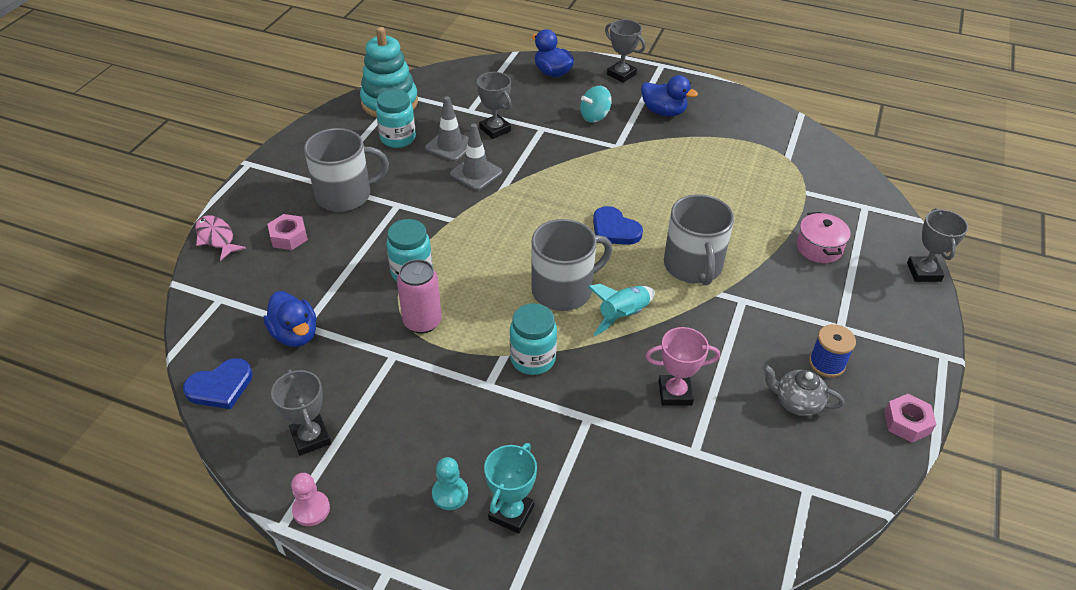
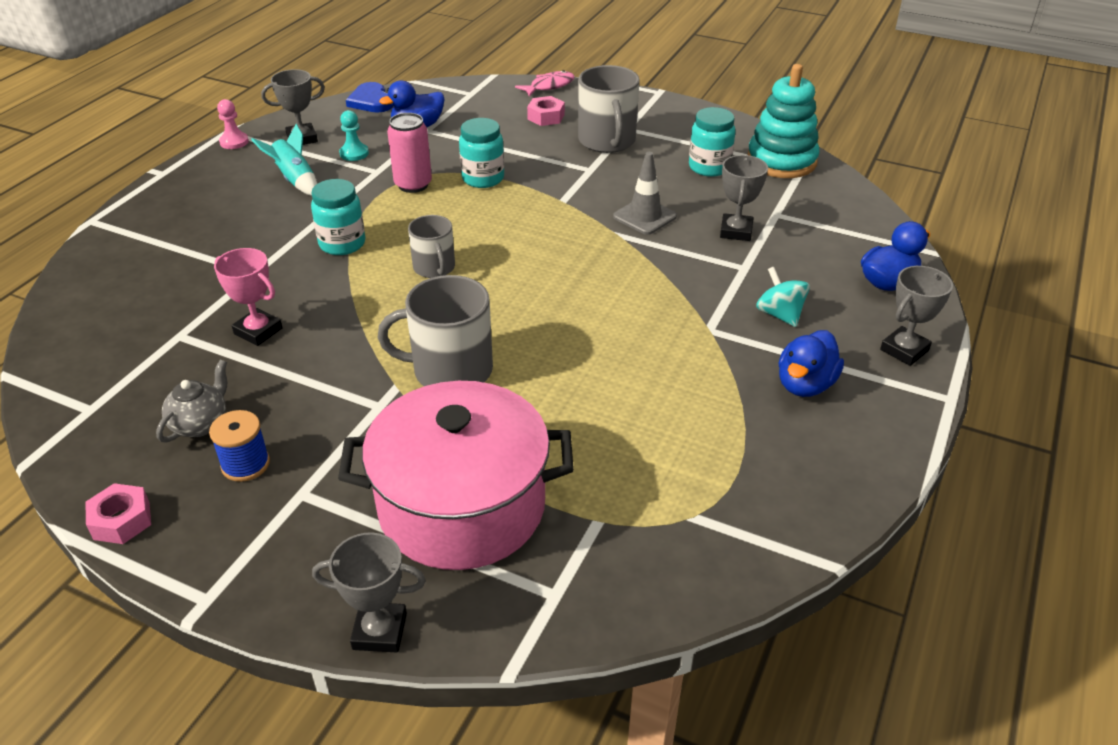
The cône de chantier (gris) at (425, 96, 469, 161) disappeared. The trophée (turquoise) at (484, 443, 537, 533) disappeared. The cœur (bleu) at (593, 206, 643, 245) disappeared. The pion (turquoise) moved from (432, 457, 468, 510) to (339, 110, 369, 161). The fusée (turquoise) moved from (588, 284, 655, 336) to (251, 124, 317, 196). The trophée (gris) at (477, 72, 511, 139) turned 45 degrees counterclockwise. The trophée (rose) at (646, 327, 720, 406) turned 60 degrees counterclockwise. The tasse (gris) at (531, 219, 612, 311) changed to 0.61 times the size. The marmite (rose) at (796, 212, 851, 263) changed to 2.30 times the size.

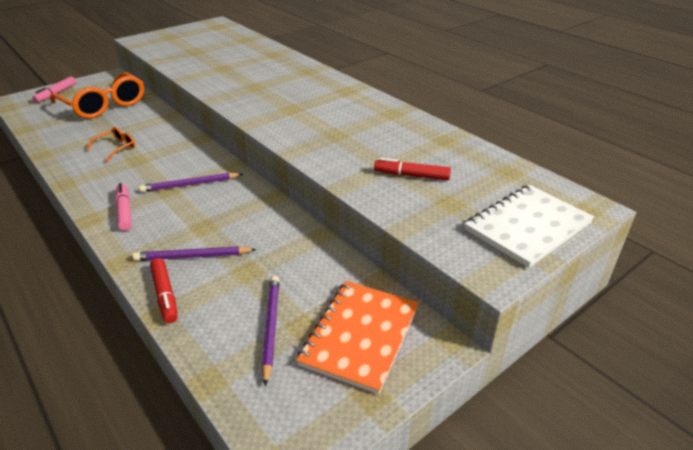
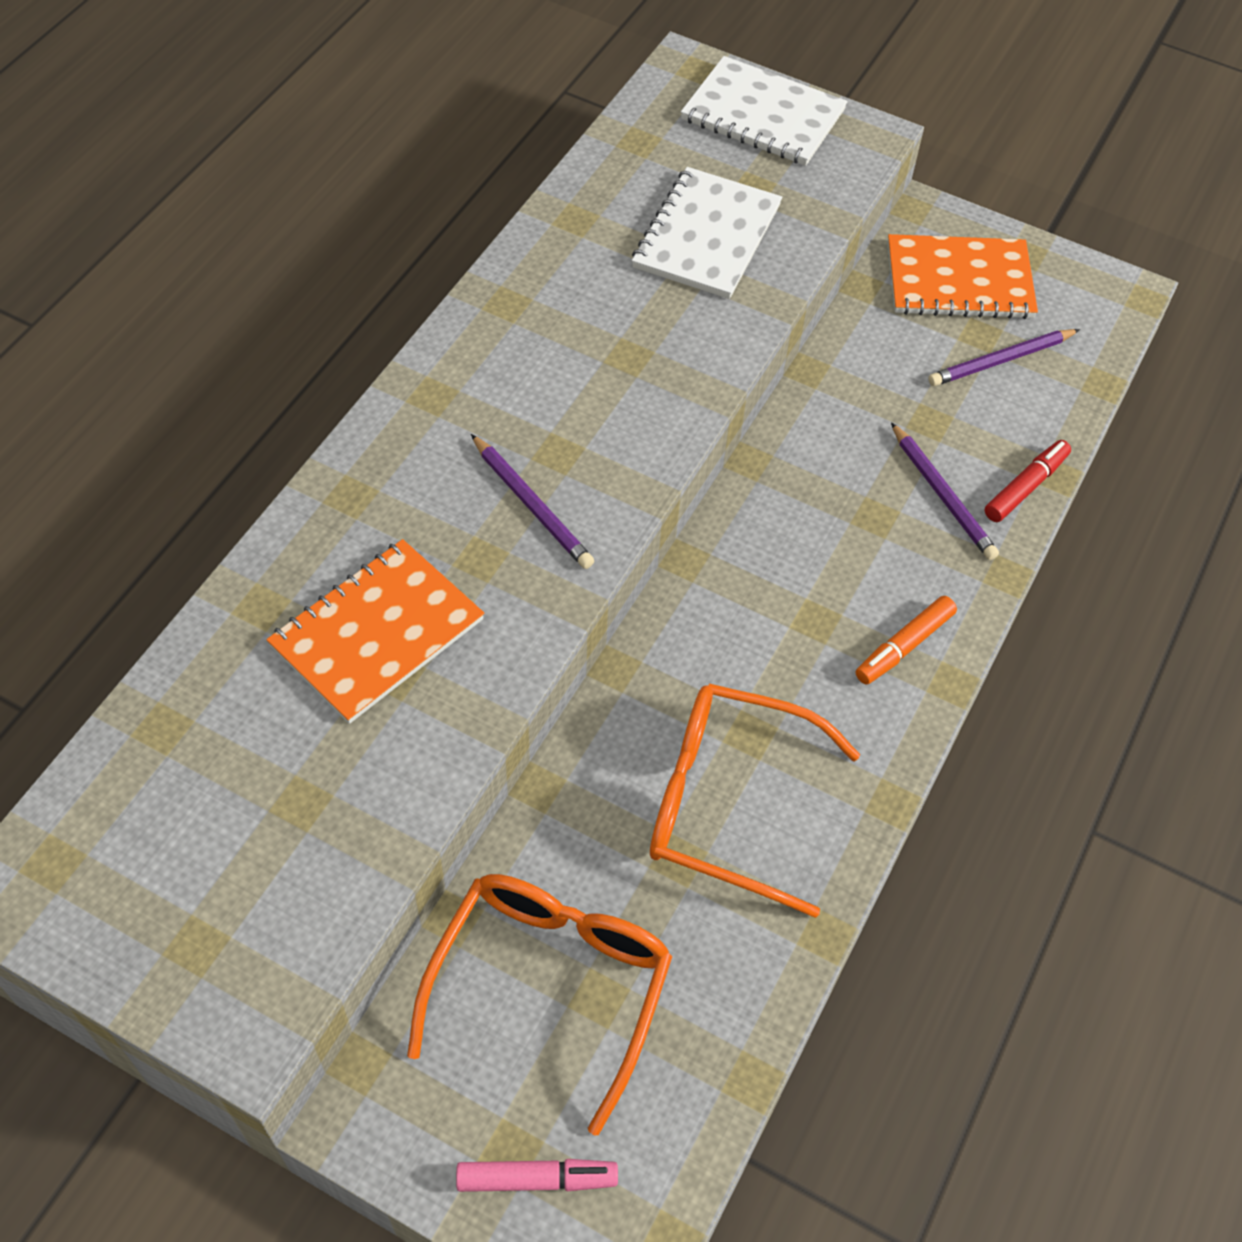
The carnet (orange) at (266, 539, 484, 724) appeared. The crayon (violet) moved from (139, 173, 243, 192) to (471, 434, 594, 569). The feutre (rouge) at (374, 158, 451, 180) was replaced by the carnet (blanc) at (632, 167, 782, 299). The feutre (rose) at (115, 183, 132, 231) became the feutre (orange) at (856, 596, 957, 684). The lunettes (orange) at (86, 127, 135, 162) changed to 2.18 times the size.

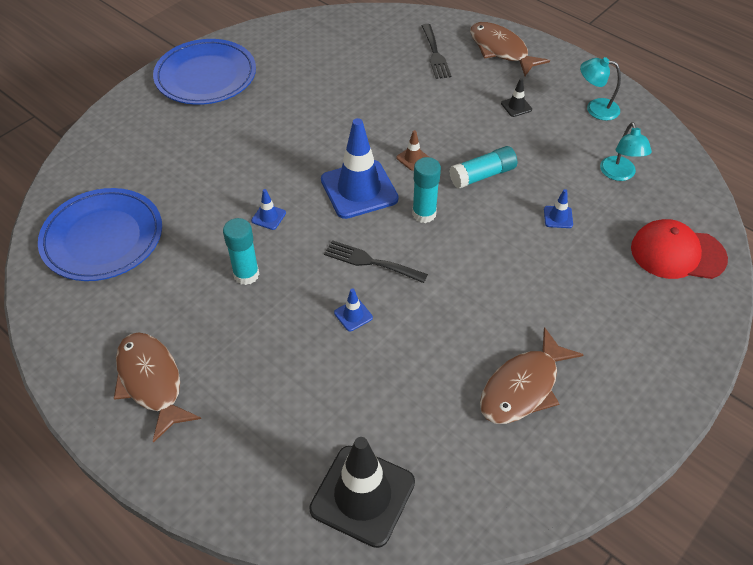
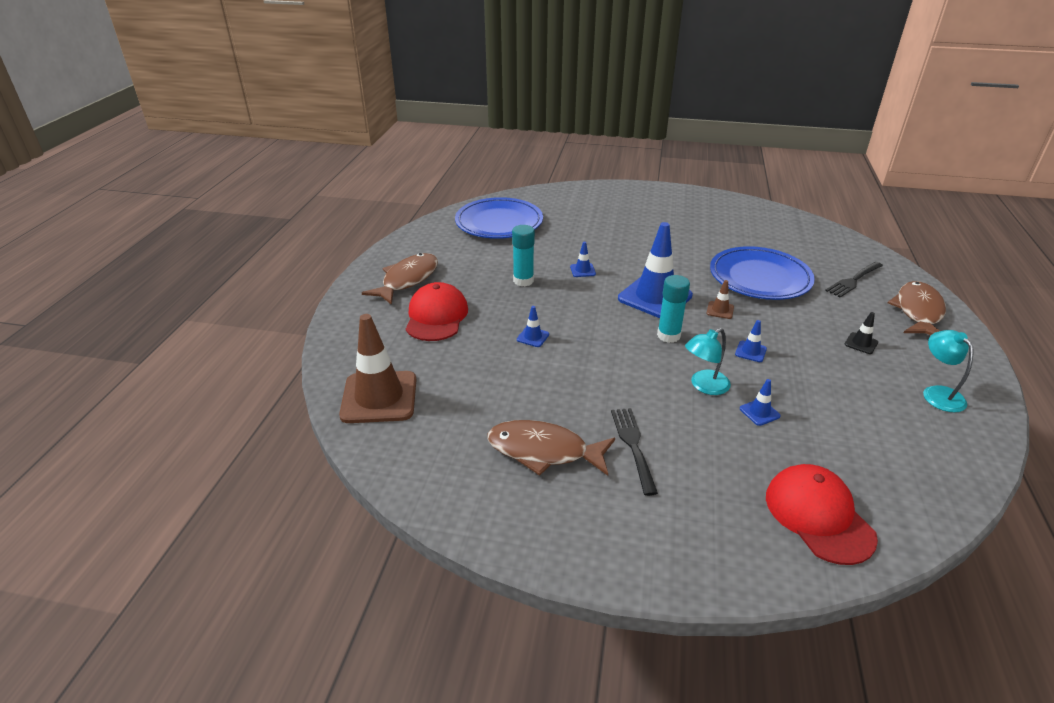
The casquette (rouge) at (406, 282, 468, 341) appeared. The assiette (bleu) moved from (153, 39, 256, 105) to (710, 246, 815, 300). The fourchette (noir) moved from (324, 240, 428, 283) to (611, 408, 658, 496). The lampe (turquoise) moved from (600, 122, 652, 181) to (685, 328, 731, 395). The bâton de colle (turquoise) at (449, 146, 517, 189) was replaced by the cône de chantier (bleu) at (735, 320, 767, 362). The cône de chantier (noir) at (309, 437, 415, 548) became the cône de chantier (marron) at (339, 314, 416, 423).

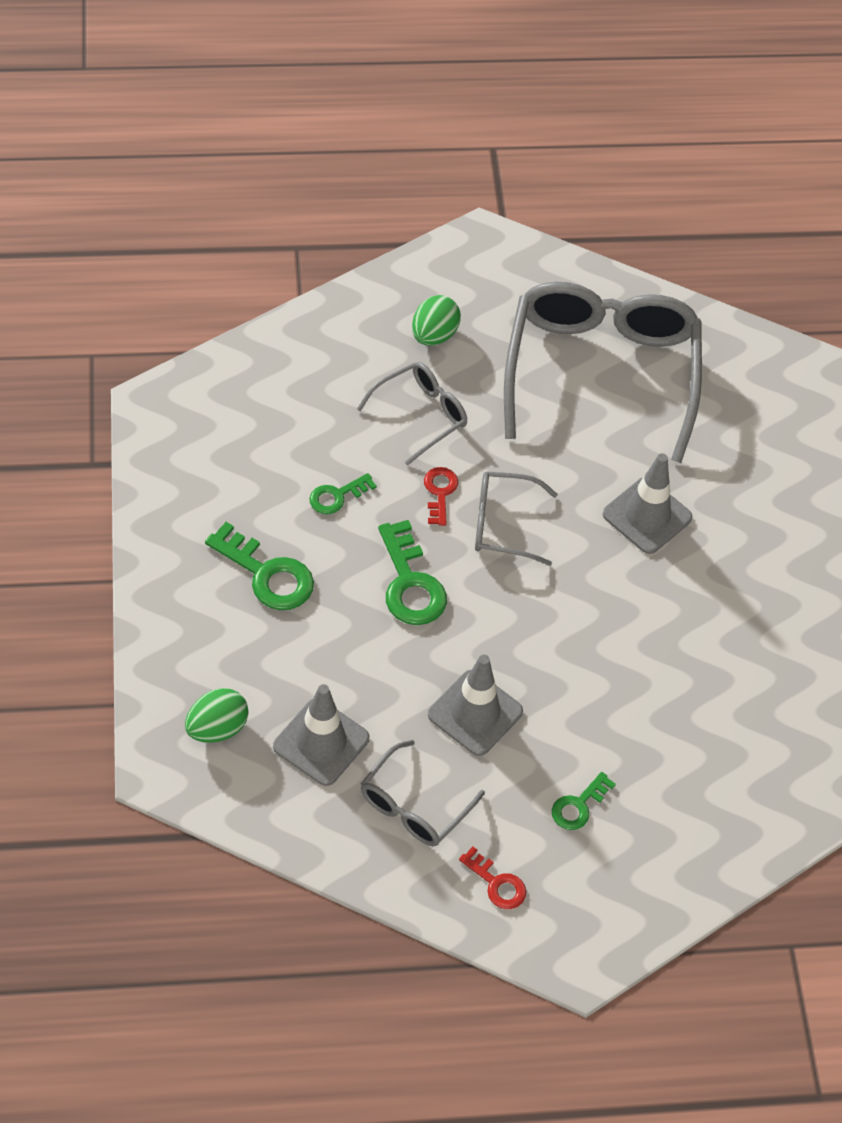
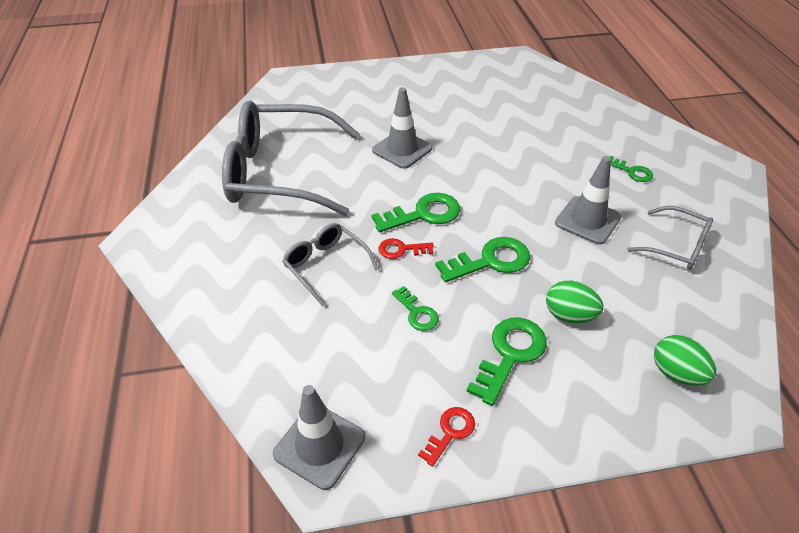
The cône de chantier (gris) moved from (273, 684, 370, 786) to (273, 385, 365, 490). The œuf (vert) moved from (412, 295, 461, 346) to (546, 280, 603, 323). The clé (rouge) moved from (459, 846, 526, 909) to (418, 407, 475, 467). The lunettes (gris) at (475, 471, 558, 566) was replaced by the clé (vert) at (372, 193, 460, 233).

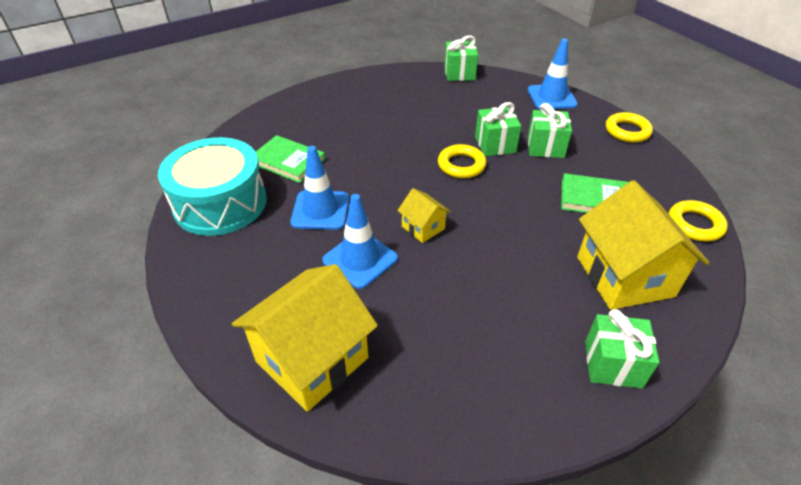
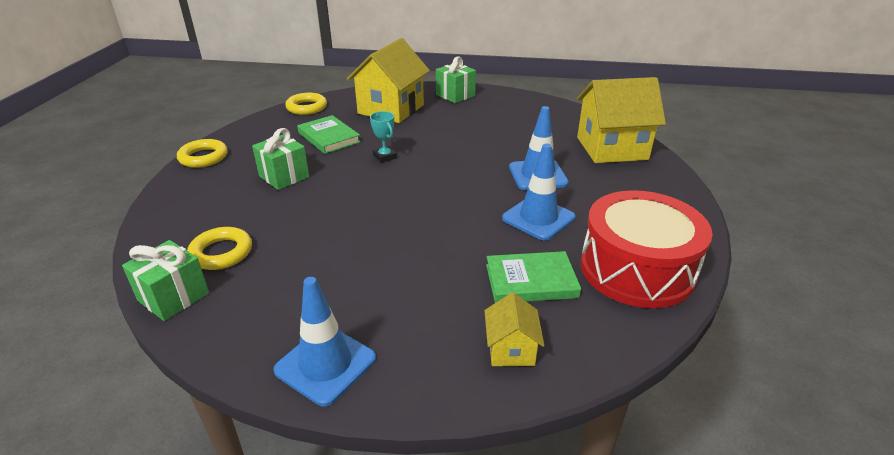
The cadeau (vert) at (475, 102, 521, 156) disappeared. The trophée (turquoise) at (370, 111, 397, 163) appeared. The maison (jaune) moved from (397, 188, 451, 243) to (485, 292, 545, 366). The anneau (jaune) moved from (438, 144, 486, 178) to (187, 227, 252, 270). The cône de chantier (bleu) moved from (528, 39, 578, 109) to (273, 277, 376, 406). The tambour (turquoise) at (158, 137, 267, 236) became the tambour (rouge) at (580, 190, 713, 308). The livre (vert) at (256, 135, 325, 183) turned 75 degrees counterclockwise.

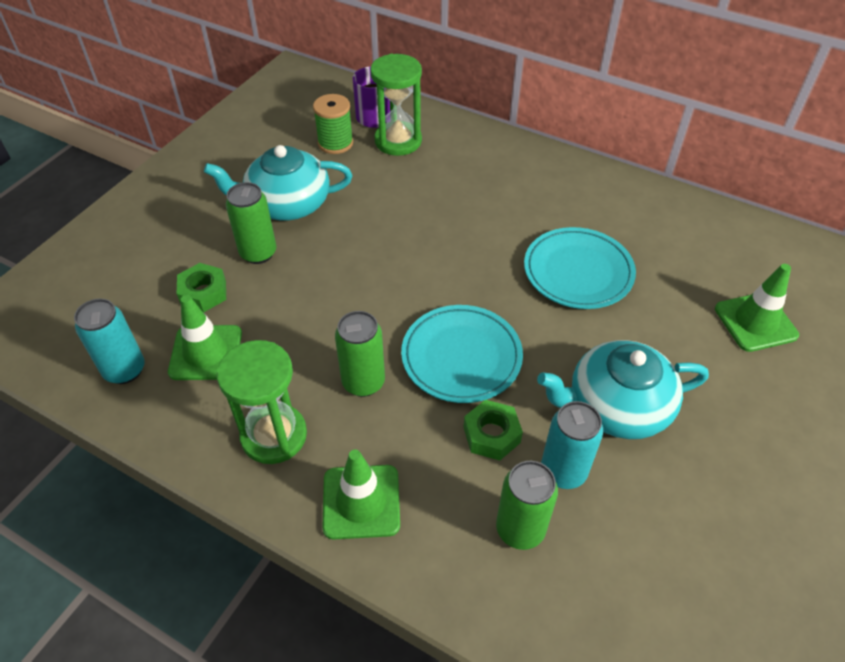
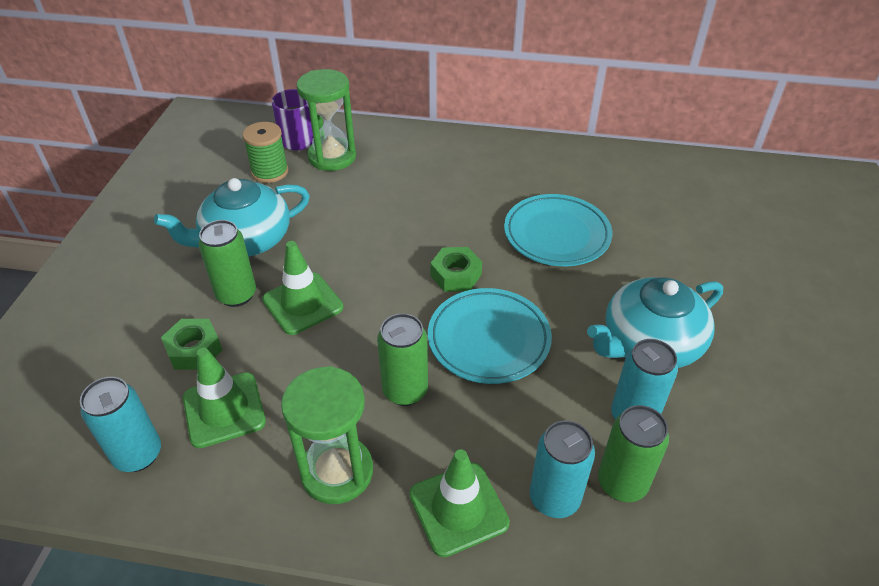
The canette (turquoise) at (530, 420, 595, 518) appeared. The écrou (vert) moved from (464, 400, 523, 461) to (430, 247, 482, 292). The cône de chantier (vert) moved from (715, 264, 799, 352) to (262, 241, 343, 335).

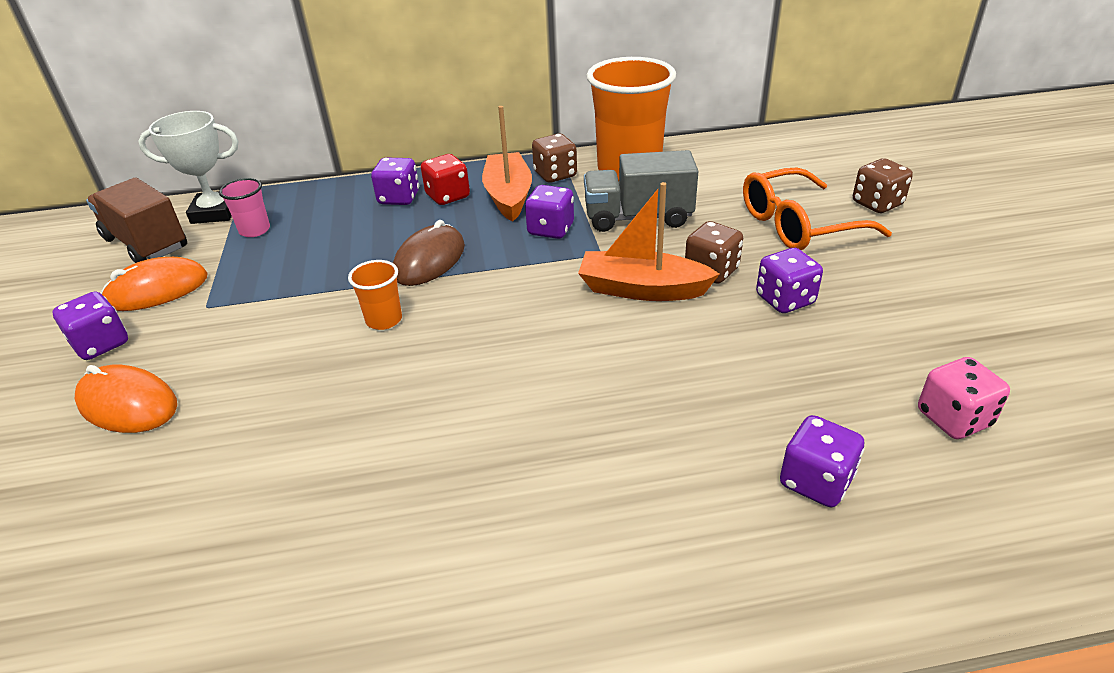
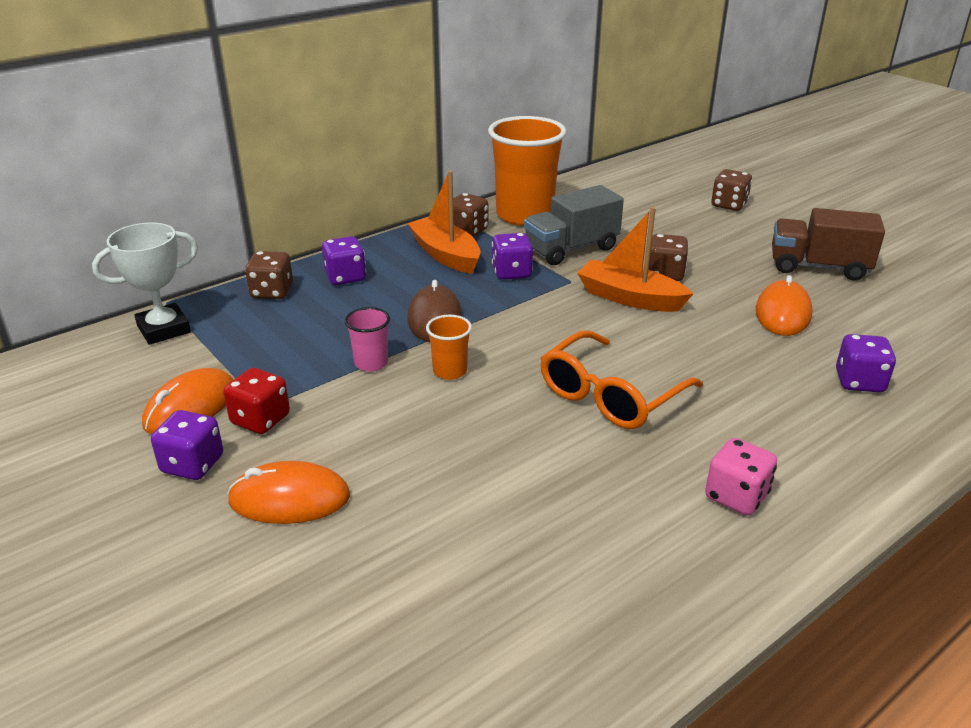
The dé (violet) at (756, 248, 823, 313) disappeared. The dé (marron) at (245, 251, 293, 299) appeared. The souris (orange) at (756, 275, 813, 336) appeared. The camion (marron) moved from (86, 177, 187, 263) to (772, 208, 885, 281). The gobelet (rose) moved from (219, 178, 270, 237) to (345, 307, 390, 372). The dé (rouge) moved from (421, 154, 470, 205) to (223, 368, 290, 434). The lunettes (orange) moved from (743, 167, 892, 250) to (540, 330, 703, 429). The dé (rose) moved from (918, 357, 1010, 439) to (705, 438, 777, 515). The bateau (orange) at (578, 182, 720, 301) turned 45 degrees clockwise.

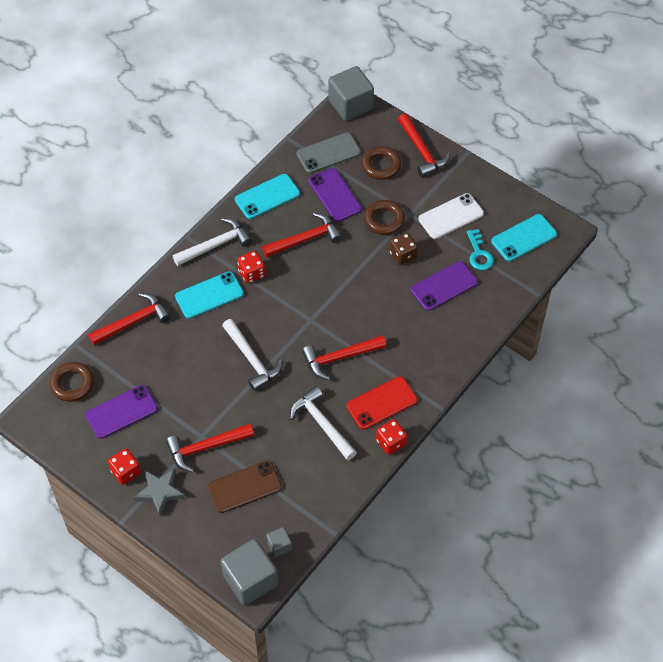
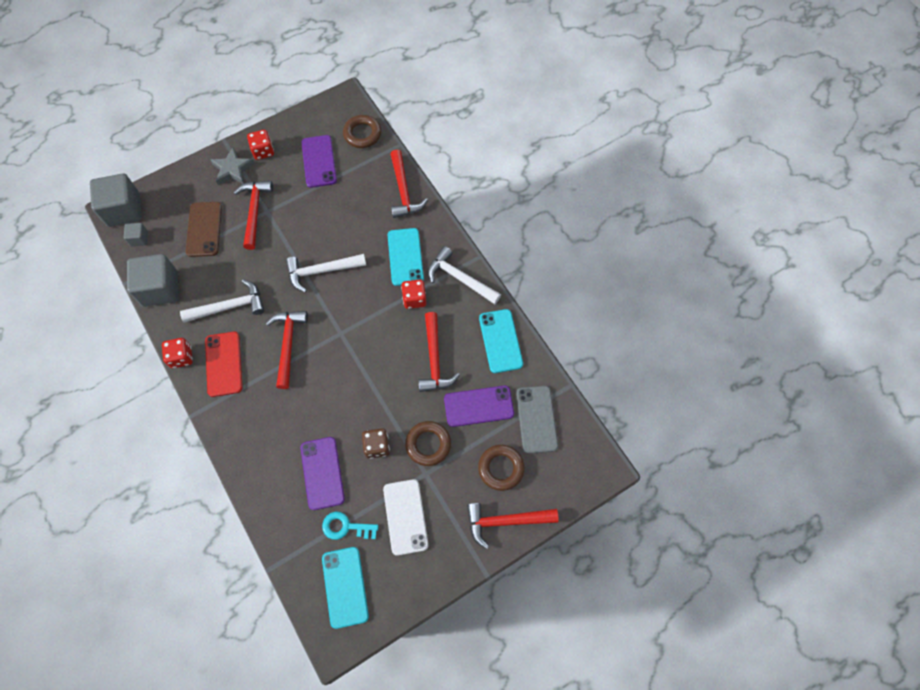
The cube (gris) moved from (328, 66, 374, 121) to (127, 254, 178, 307). The marteau (blanc) at (173, 218, 252, 266) turned 135 degrees clockwise.

